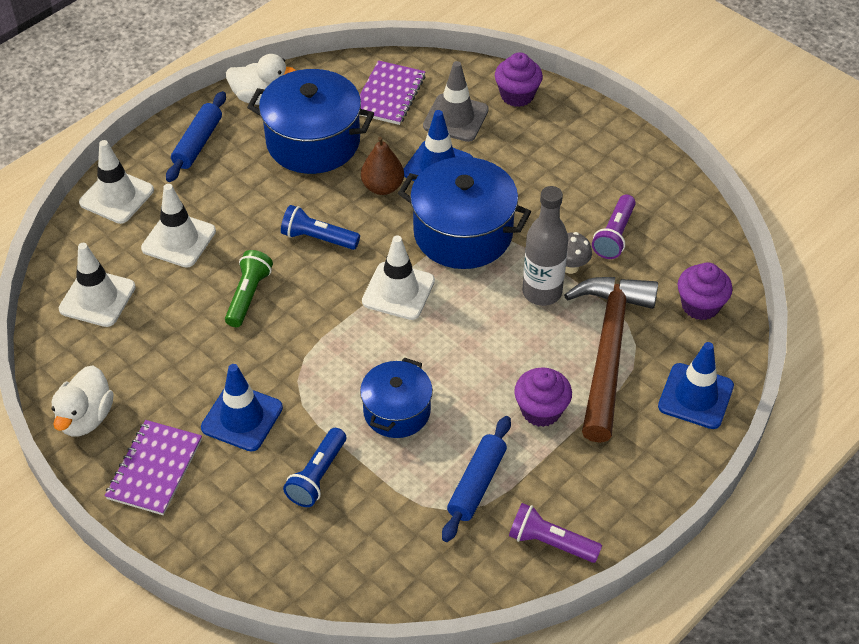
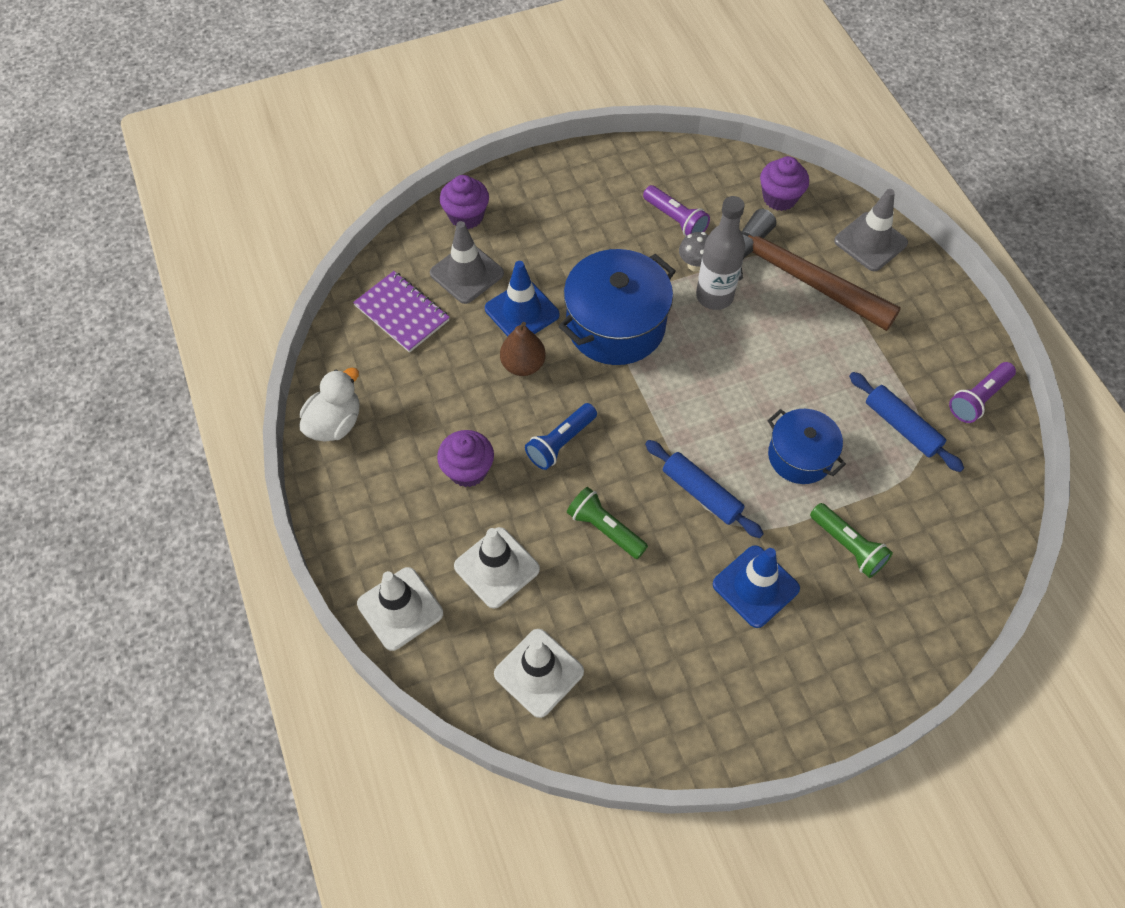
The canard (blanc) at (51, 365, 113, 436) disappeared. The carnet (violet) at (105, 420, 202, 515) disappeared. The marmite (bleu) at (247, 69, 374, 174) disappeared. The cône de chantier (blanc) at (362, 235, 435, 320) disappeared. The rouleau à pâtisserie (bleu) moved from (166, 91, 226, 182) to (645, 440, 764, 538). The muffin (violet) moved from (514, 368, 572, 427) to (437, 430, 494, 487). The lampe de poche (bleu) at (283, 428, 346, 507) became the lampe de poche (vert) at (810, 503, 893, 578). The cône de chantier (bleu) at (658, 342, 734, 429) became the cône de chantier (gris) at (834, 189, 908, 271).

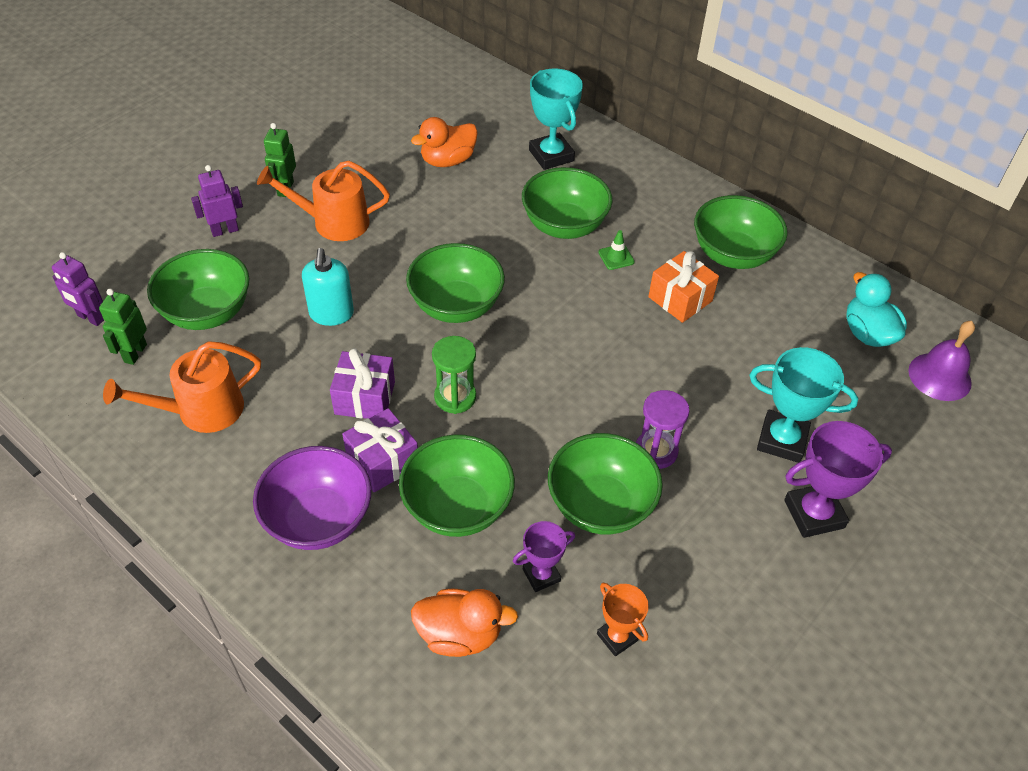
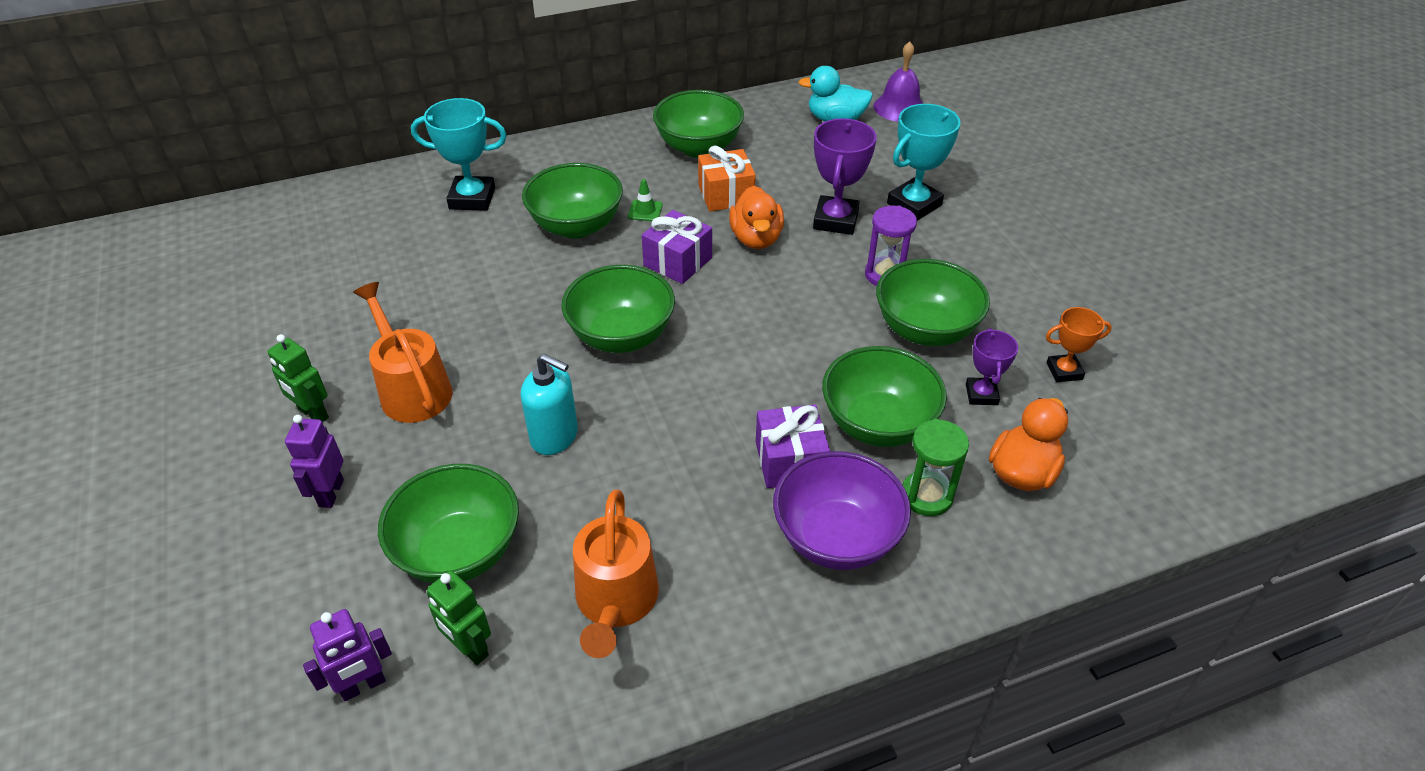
The cadeau (violet) moved from (330, 348, 395, 419) to (642, 210, 712, 284). The canard (orange) moved from (411, 117, 478, 167) to (729, 186, 784, 249). The sablier (vert) moved from (432, 336, 476, 414) to (903, 419, 969, 516). The trophée (violet) moved from (784, 421, 892, 538) to (813, 118, 877, 235). The arrosoir (orange) at (257, 161, 390, 241) turned 120 degrees clockwise.

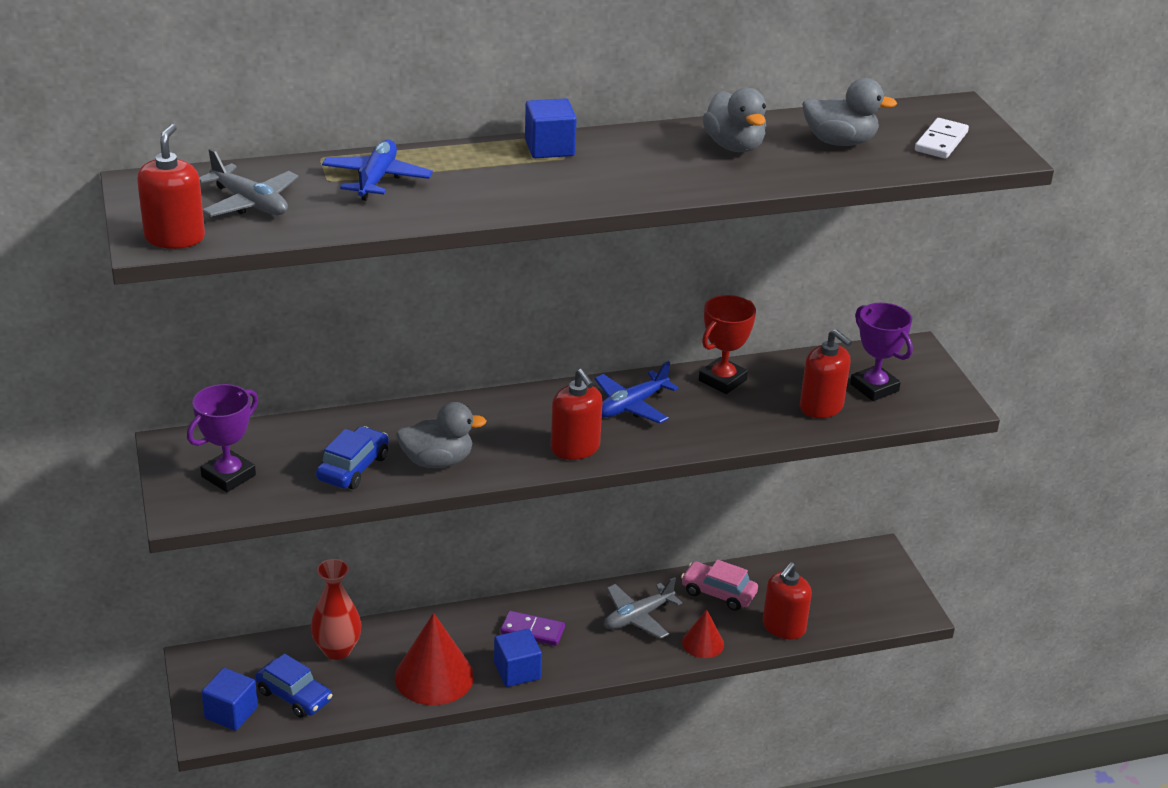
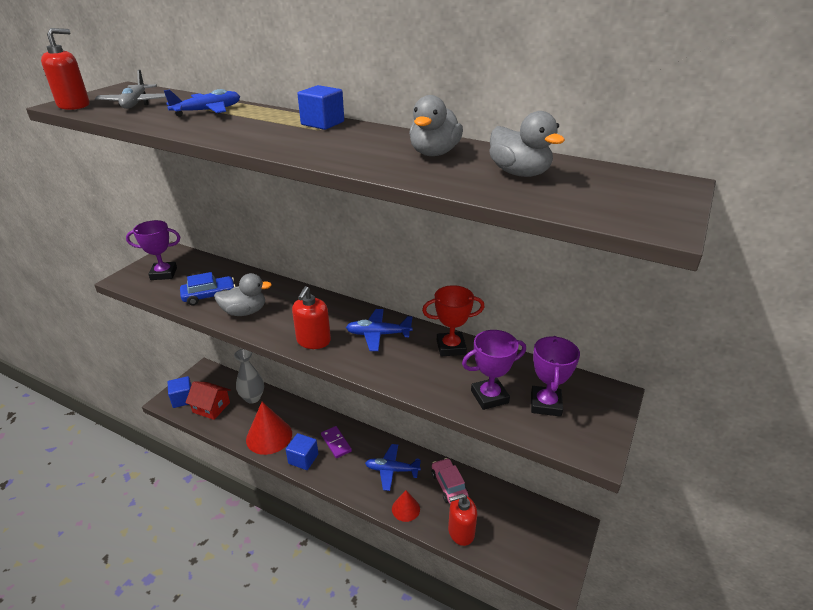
The domino (blanc) at (915, 118, 969, 159) disappeared. The voiture (bleu) at (255, 654, 332, 718) was replaced by the maison (rouge) at (185, 381, 231, 420). The distributeur de savon (rouge) at (800, 329, 852, 418) was replaced by the trophée (violet) at (462, 330, 526, 410). The vase (rouge) at (311, 559, 361, 660) became the vase (gris) at (234, 349, 264, 404). The avion (gris) at (604, 577, 682, 639) became the avion (bleu) at (365, 444, 421, 491). The canard (gris) at (396, 402, 486, 468) turned 45 degrees counterclockwise.

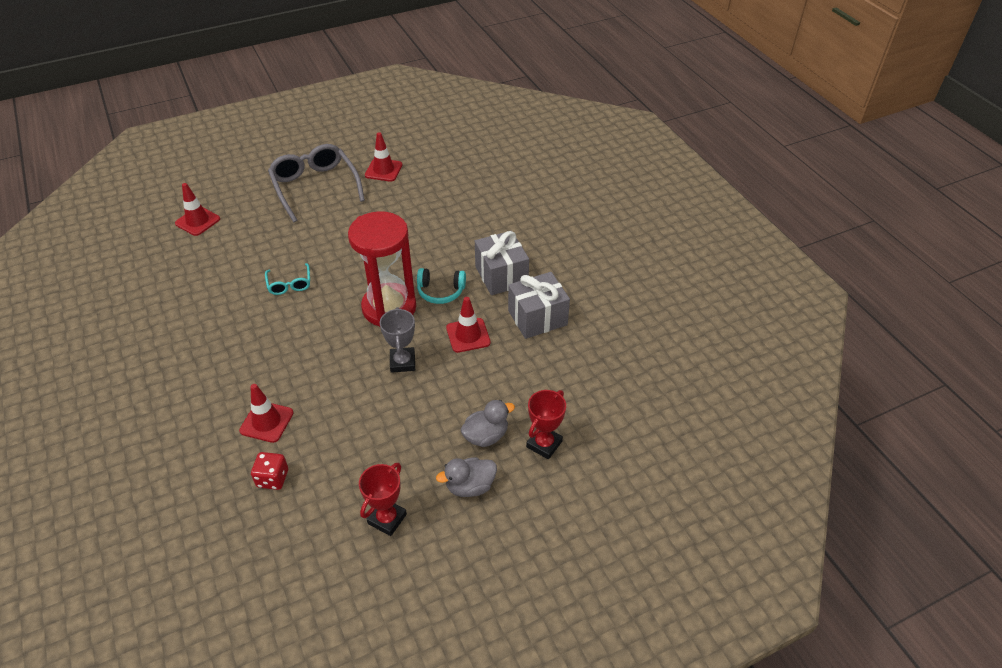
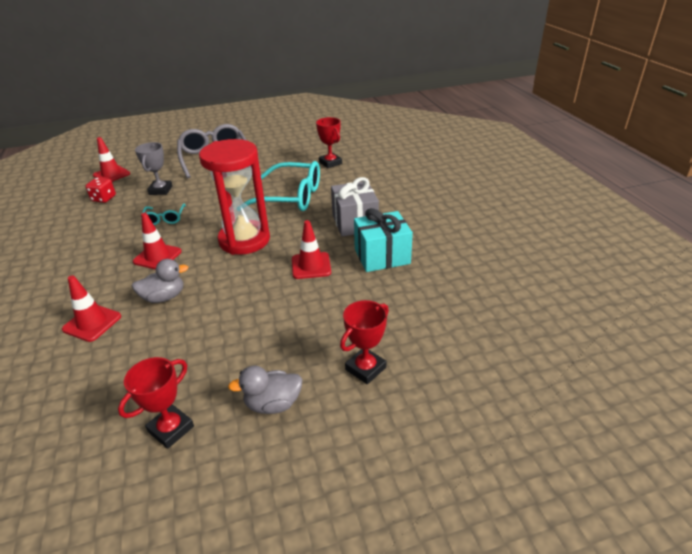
The casque audio (turquoise) at (417, 268, 466, 304) disappeared. The lunettes (turquoise) at (244, 161, 320, 211) appeared. The trophée (rouge) at (316, 117, 342, 168) appeared. The dé (rouge) moved from (251, 452, 288, 490) to (85, 177, 116, 203). The cône de chantier (rouge) moved from (365, 132, 402, 182) to (133, 213, 182, 270). The trophée (gris) moved from (380, 307, 415, 373) to (135, 142, 172, 195). The canard (gris) moved from (460, 400, 515, 447) to (132, 259, 188, 303). The cadeau (gris) at (508, 272, 570, 339) became the cadeau (turquoise) at (354, 208, 413, 272).

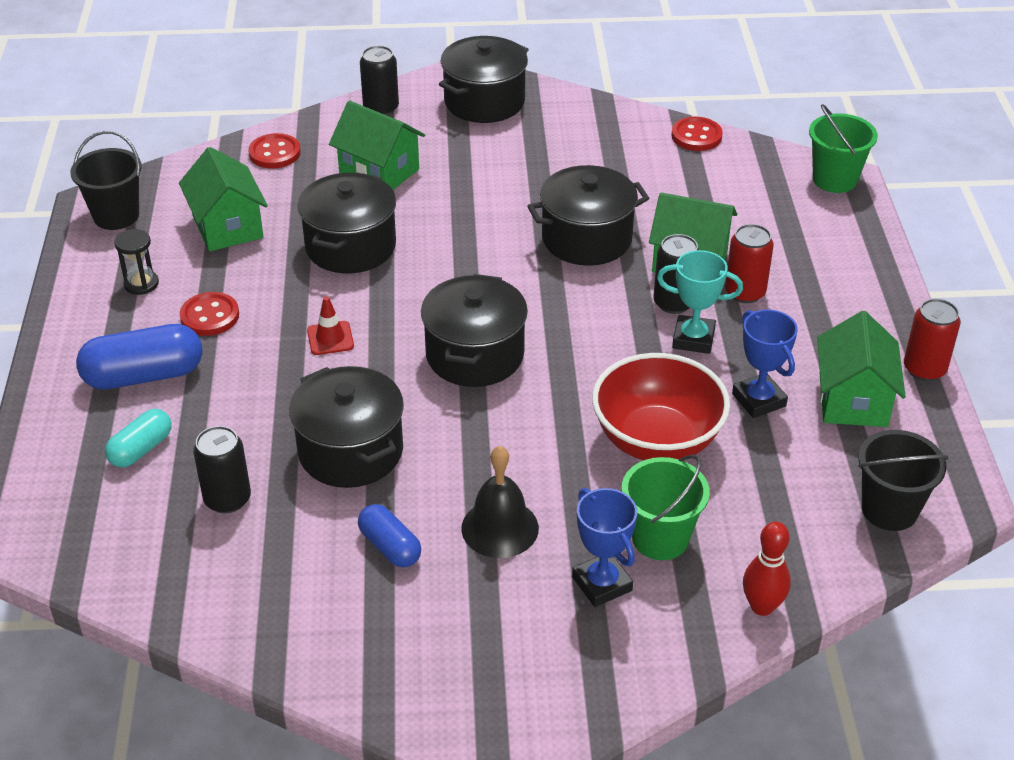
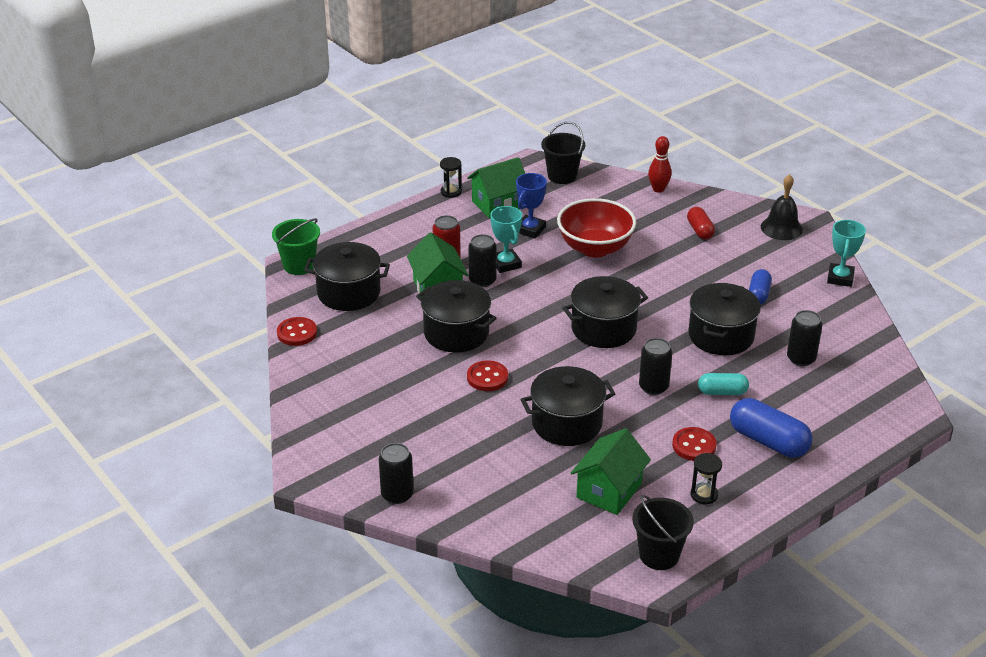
The maison (vert) at (329, 101, 425, 190) disappeared. The seau (vert) at (622, 454, 710, 560) disappeared. The trophée (turquoise) at (827, 220, 866, 287) appeared. The gélule (turquoise) moved from (105, 409, 172, 468) to (698, 373, 749, 395). The bouton (rouge) moved from (248, 133, 301, 169) to (467, 360, 508, 391). The marmite (noir) moved from (439, 36, 529, 123) to (304, 242, 390, 311). The cloche (noir) moved from (461, 446, 539, 558) to (761, 174, 803, 240). The cône de chantier (rouge) at (307, 296, 354, 355) was replaced by the canette (noir) at (639, 338, 672, 395). The trophée (bleu) at (572, 488, 637, 607) was replaced by the gélule (rouge) at (687, 207, 715, 239). The canette (rouge) at (904, 299, 961, 381) was replaced by the sablier (noir) at (440, 157, 462, 198).

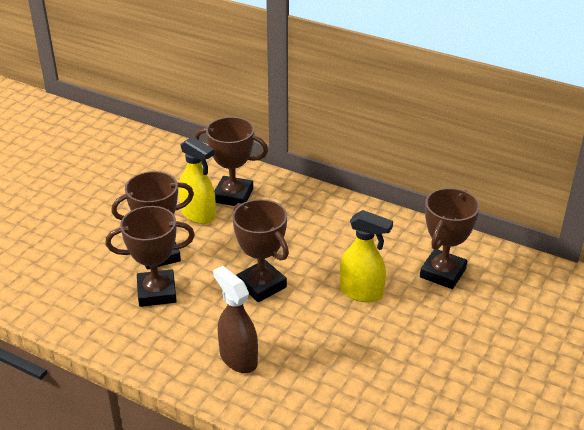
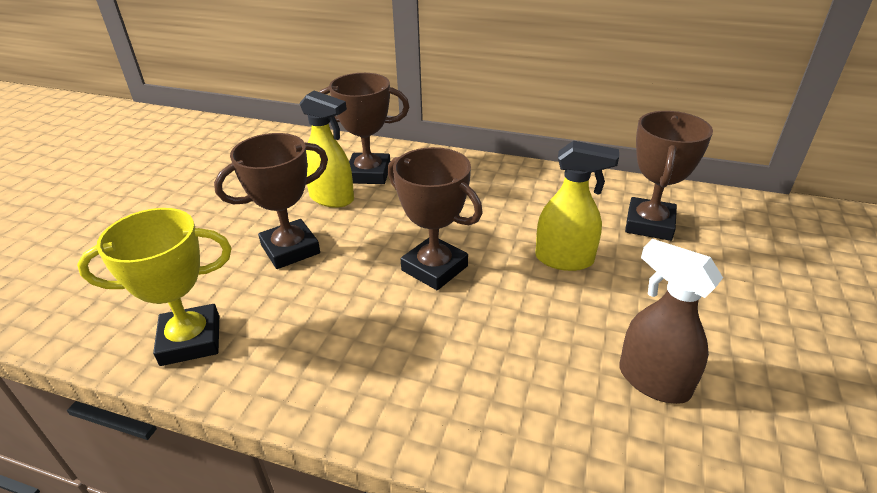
The trophée (marron) at (105, 206, 195, 307) disappeared. The trophée (jaune) at (77, 208, 231, 366) appeared. The vaporisateur (marron) moved from (213, 266, 258, 373) to (619, 239, 723, 404).

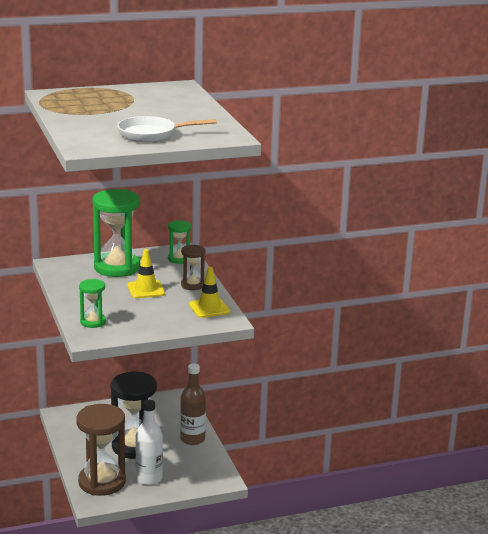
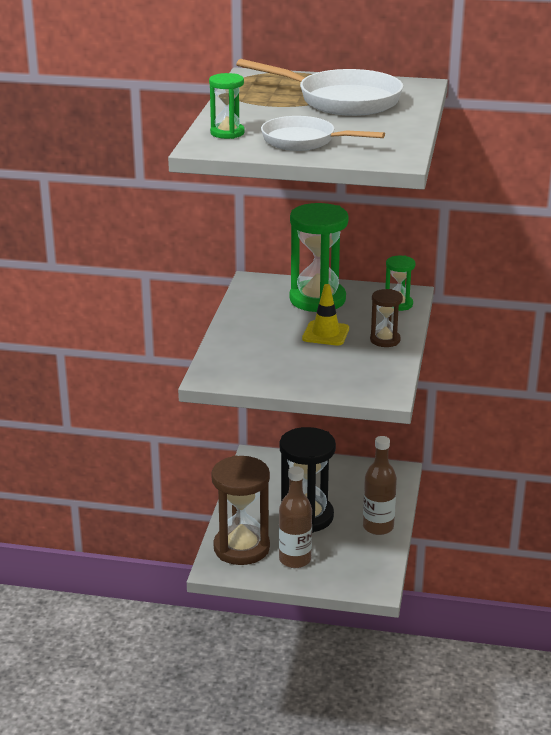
The cône de chantier (jaune) at (189, 267, 230, 318) disappeared. The poêle (blanc) at (236, 59, 403, 116) appeared. The sablier (vert) moved from (79, 279, 106, 328) to (209, 73, 245, 139). The bouteille (blanc) at (135, 400, 163, 485) became the bouteille (marron) at (279, 466, 312, 568).

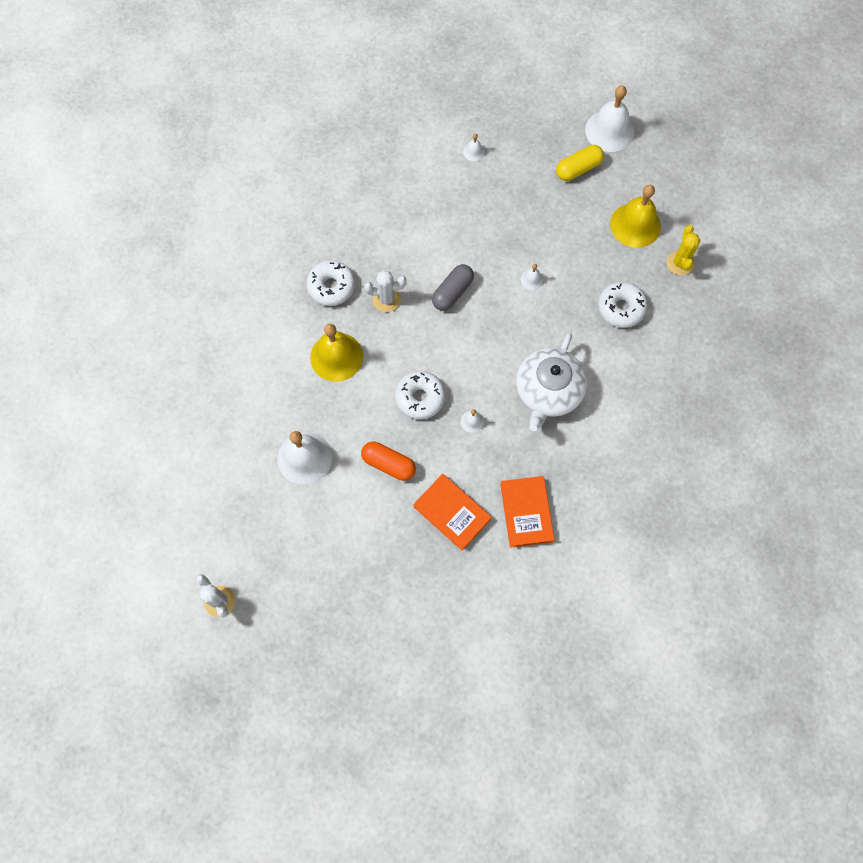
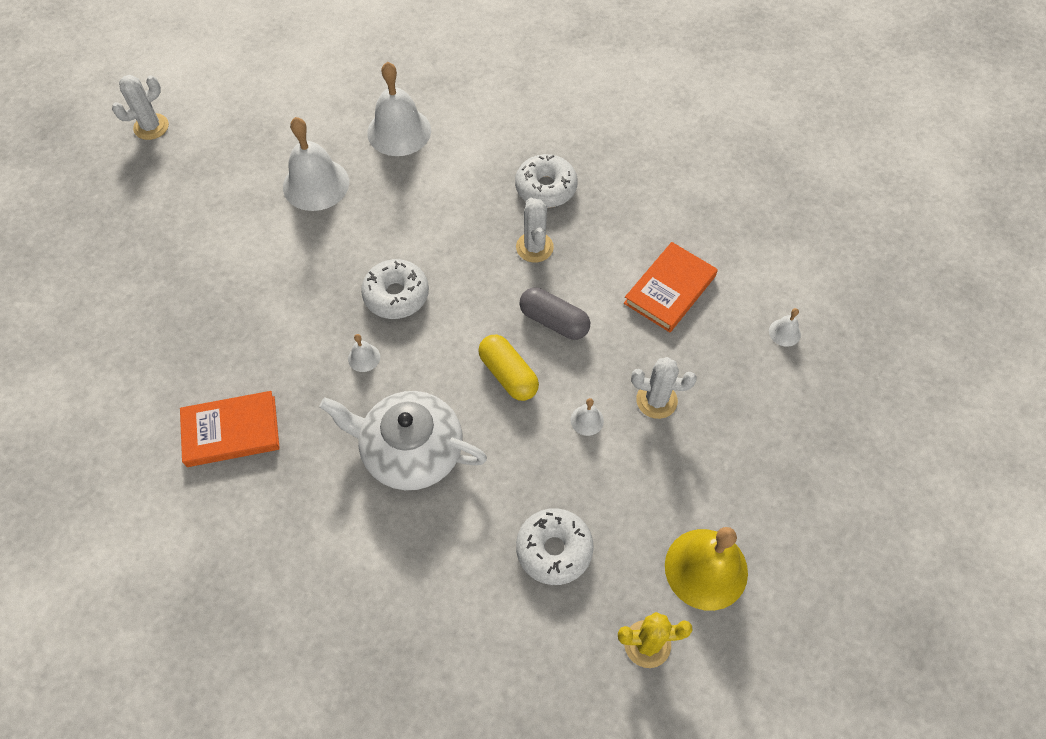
The cloche (jaune) at (310, 324, 363, 382) disappeared. The gélule (orange) at (361, 441, 416, 481) disappeared. The cactus (blanc) at (631, 357, 697, 419) appeared. The livre (orange) moved from (413, 474, 492, 551) to (624, 242, 718, 332). The gélule (jaune) moved from (556, 145, 604, 181) to (478, 335, 539, 401). The cloche (blanc) moved from (585, 86, 634, 152) to (367, 62, 431, 156).

